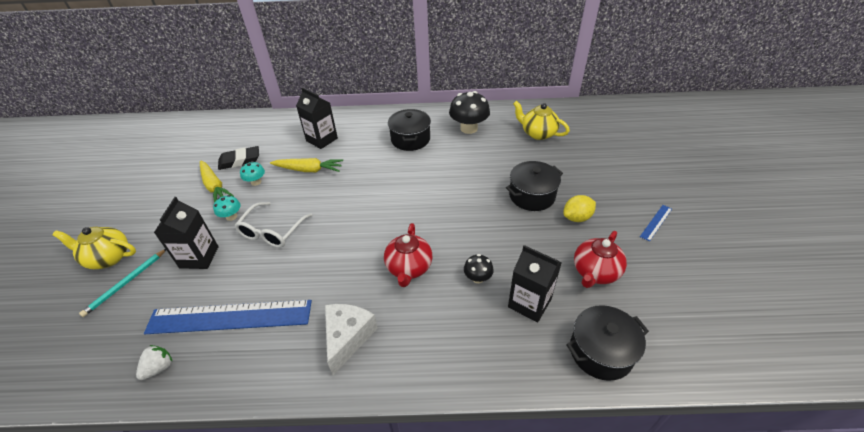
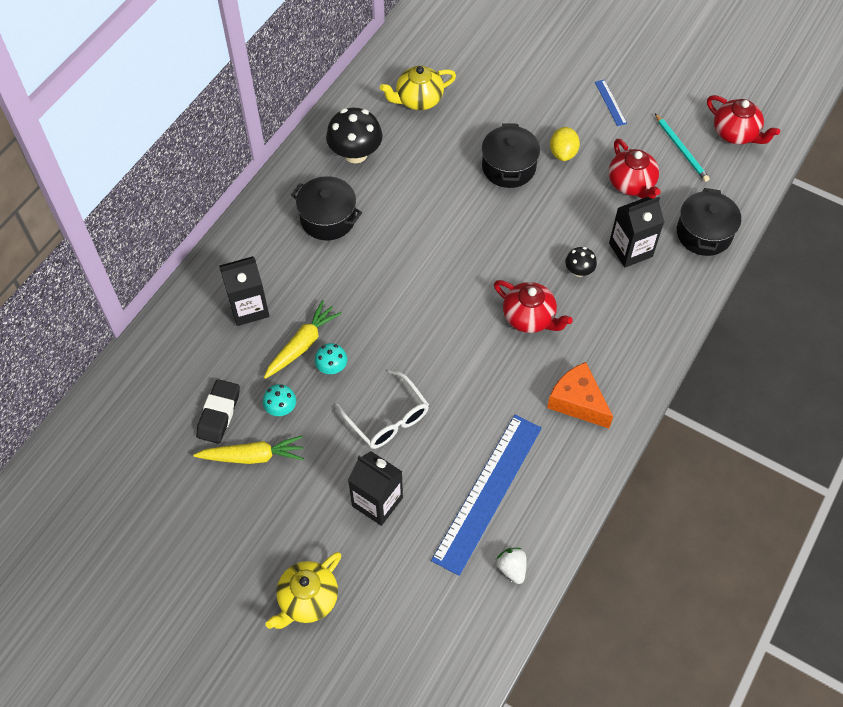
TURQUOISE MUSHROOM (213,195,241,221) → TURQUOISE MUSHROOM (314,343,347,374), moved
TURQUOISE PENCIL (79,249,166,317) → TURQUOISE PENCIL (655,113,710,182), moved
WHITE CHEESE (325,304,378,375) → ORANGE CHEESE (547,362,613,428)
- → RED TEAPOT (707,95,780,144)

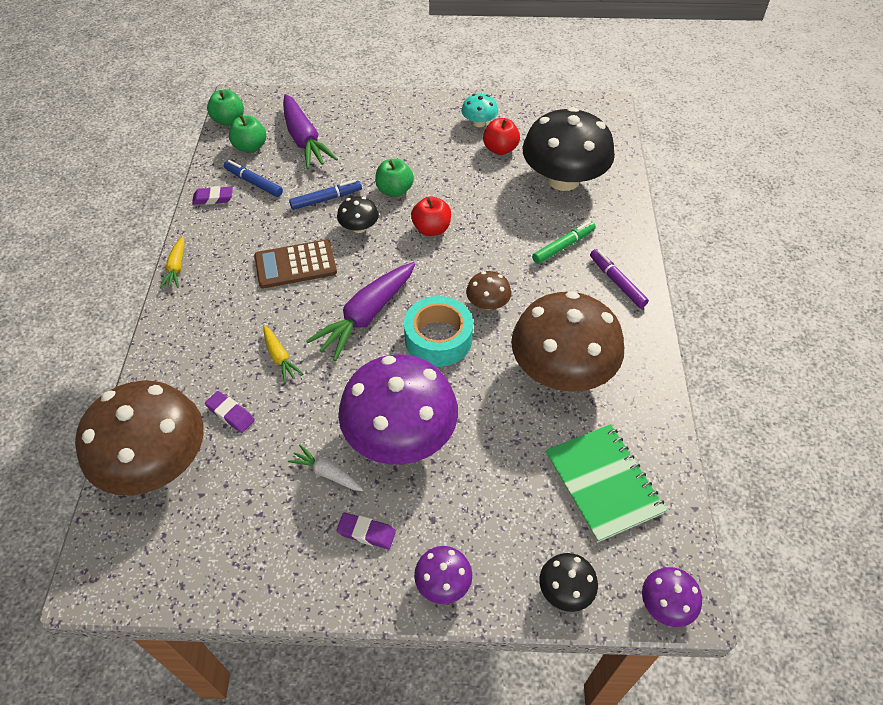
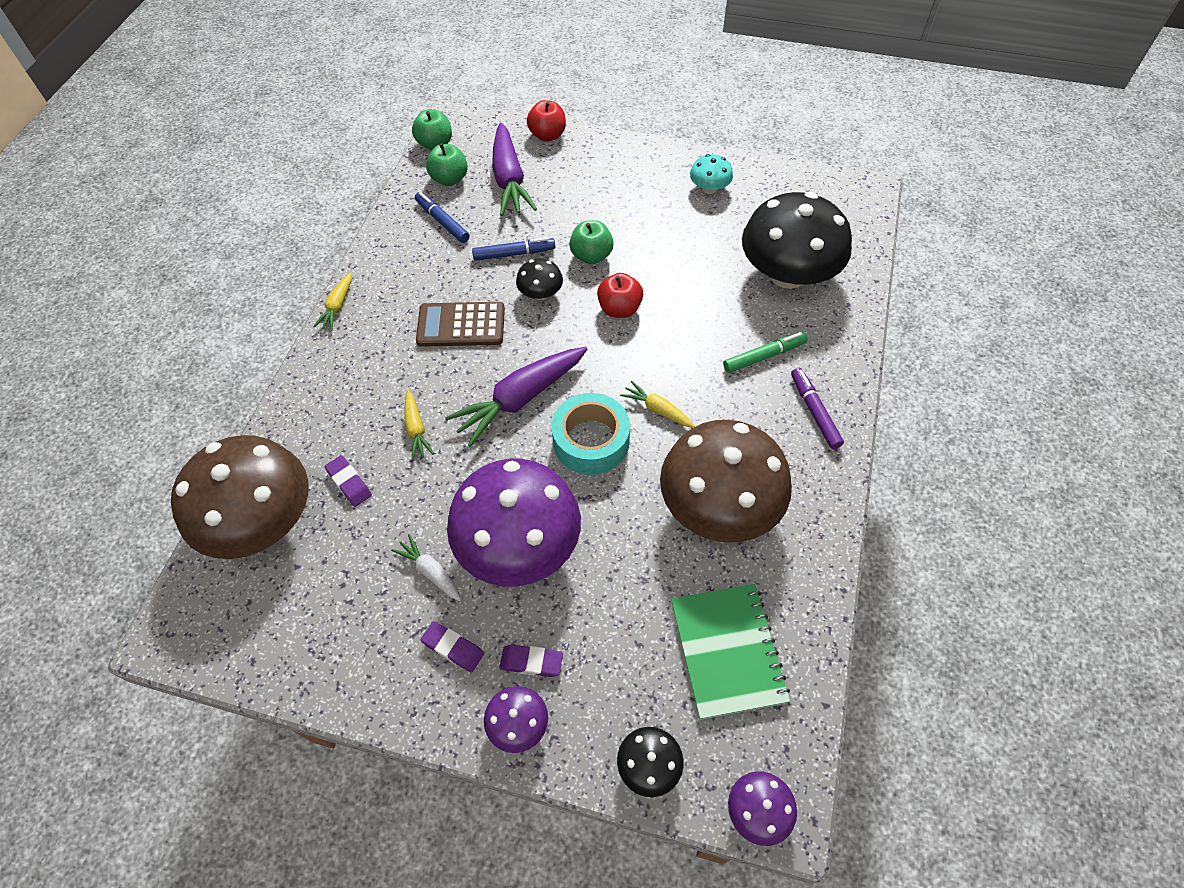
RED APPLE (483,118,520,155) → RED APPLE (527,100,566,142), moved
PURPLE ERASER (192,186,233,205) → PURPLE ERASER (499,645,563,677), moved
BROWN MUSHROOM (466,271,511,310) → YELLOW CARROT (620,381,695,428)

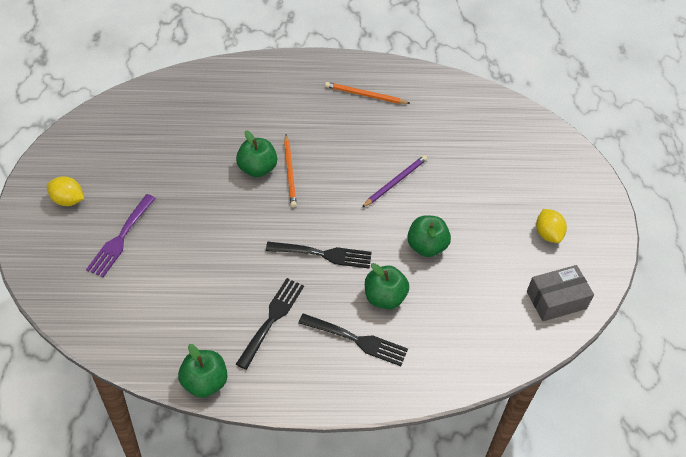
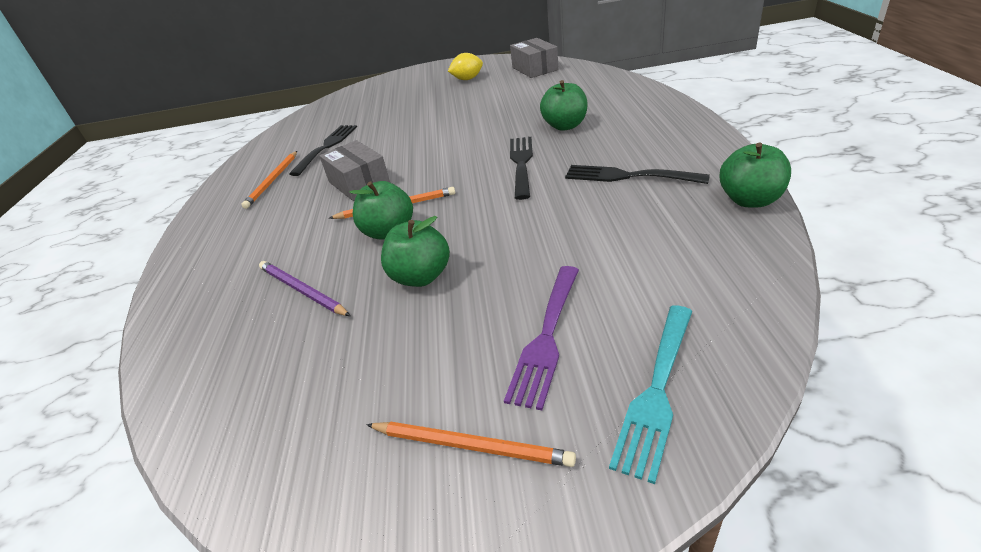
PURPLE PENCIL (362,155,427,207) → PURPLE PENCIL (259,261,351,316), moved
YELLOW LEMON (47,176,84,206) → ORANGE PENCIL (366,422,576,467)
PURPLE FORK (86,194,156,277) → PURPLE FORK (504,266,579,410), 90 degrees clockwise
GREEN APPLE (407,215,451,257) → GREEN APPLE (381,216,450,287), moved
BLACK FORK (299,313,408,366) → BLACK FORK (289,125,357,176), moved
- → GREY BOX (319,140,390,201)
- → TURQUOISE FORK (609,306,693,484)

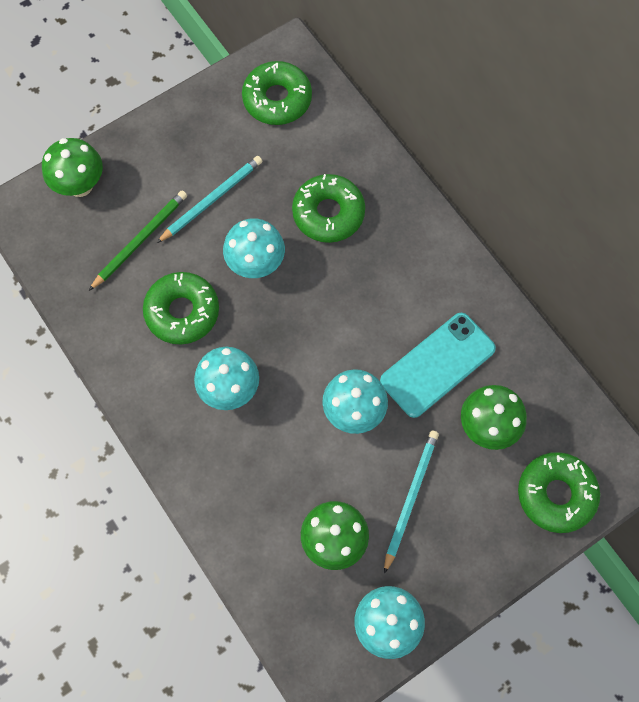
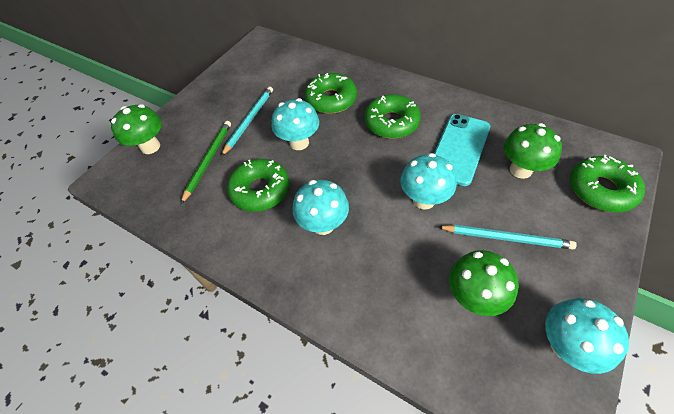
GREEN DONUT (242,61,312,125) → GREEN DONUT (365,94,421,138), moved
TURQUOISE PENCIL (384,431,439,574) → TURQUOISE PENCIL (438,225,577,250), 105 degrees clockwise

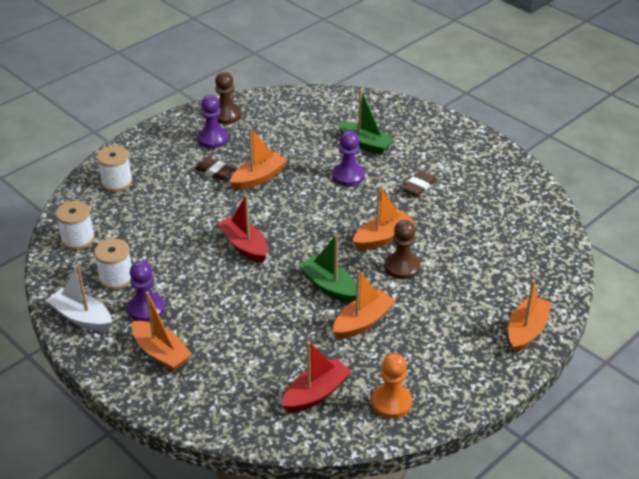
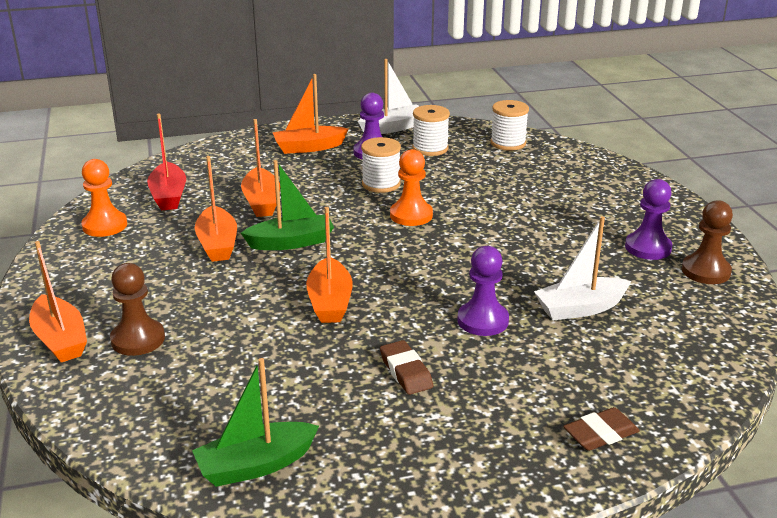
GREEN BOAT (337,89,395,155) → GREEN BOAT (192,358,319,487), moved
ORANGE BOAT (230,127,288,190) → ORANGE BOAT (241,119,280,217), moved
WHITE SPOOL (97,146,133,192) → WHITE SPOOL (361,137,401,193), moved
BROWN ERASER (195,157,235,180) → BROWN ERASER (563,407,640,451), moved
RED BOAT (218,195,268,263) → ORANGE PAWN (390,149,433,226)
BROWN PAWN (385,220,420,279) → BROWN PAWN (110,263,165,356), moved
- → WHITE BOAT (534,216,631,320)

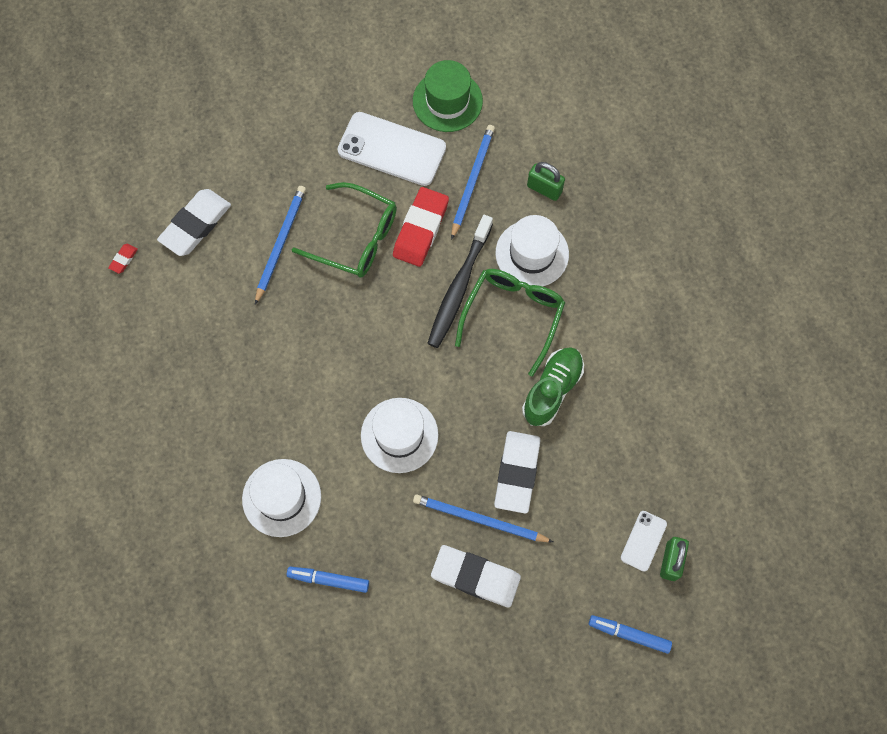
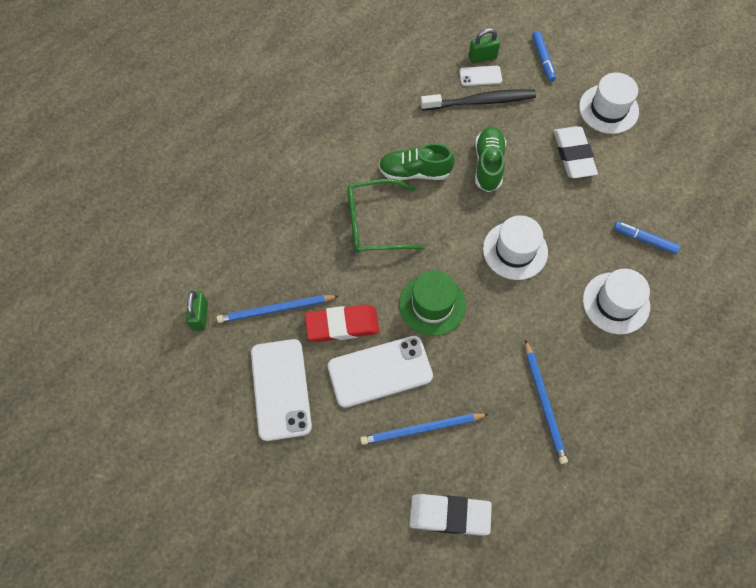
GREEN HAT (413,60,483,132) → GREEN HAT (399,270,466,336), moved
GREEN PADLOCK (527,162,565,201) → GREEN PADLOCK (186,291,208,331), moved
GREEN GLASSES (292,182,397,278) → WHITE PHONE (328,336,433,408)
BLACK TOOTHBRUSH (427,215,493,348) → BLACK TOOTHBRUSH (421,89,536,111), moved
WHITE HAT (496,215,569,287) → WHITE HAT (579,72,639,134), moved
RED ERASER (108,244,138,274) → -
WHITE ERASER (494,431,540,514) → GREEN SHOE (475,126,506,192)
BLUE PENCIL (413,494,553,542) → BLUE PENCIL (525,340,568,464), moved
BLUE MARKER (286,567,369,593) → BLUE MARKER (614,221,680,254), 135 degrees clockwise

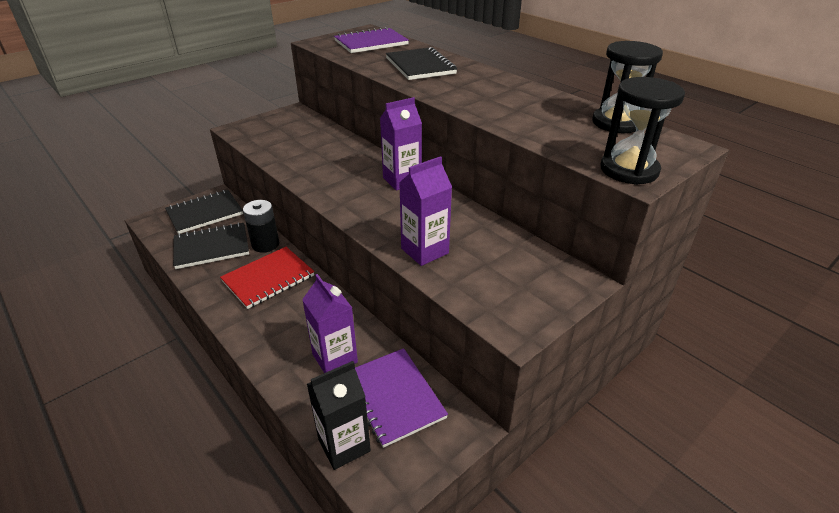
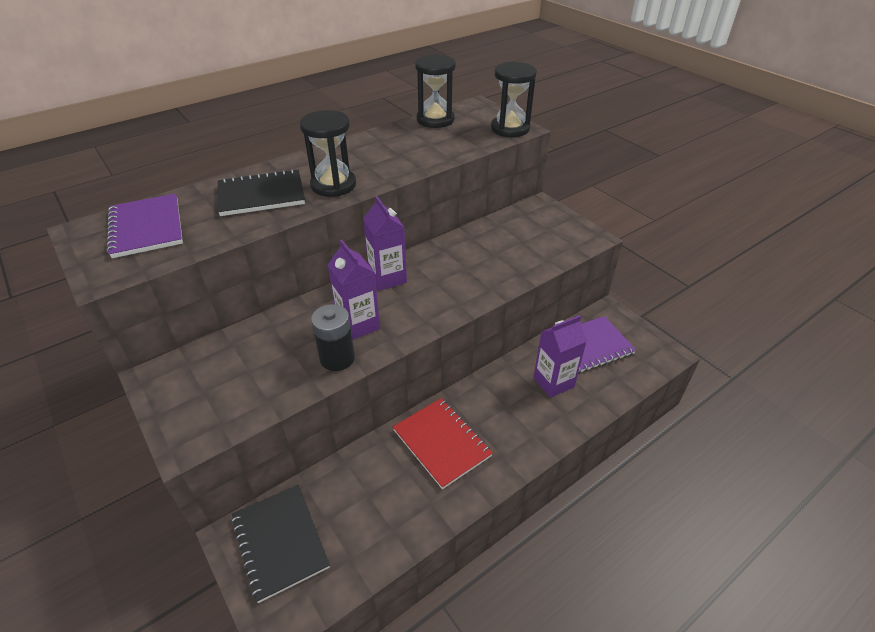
PURPLE CARTON (399,156,452,266) → PURPLE CARTON (328,240,380,340), moved
BLACK BATTERY (243,200,279,253) → BLACK BATTERY (311,304,355,371), moved
BLACK NOTEBOOK (173,222,249,269) → -
BLACK CARTON (307,361,371,470) → -
- → BLACK HOURGLASS (300,110,356,197)

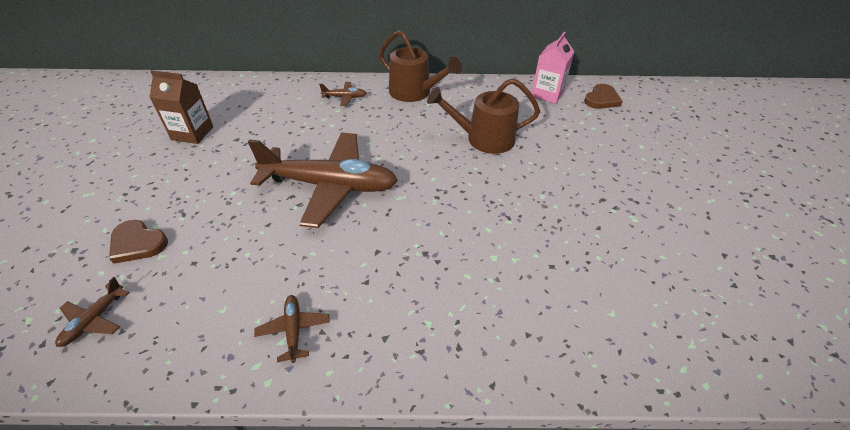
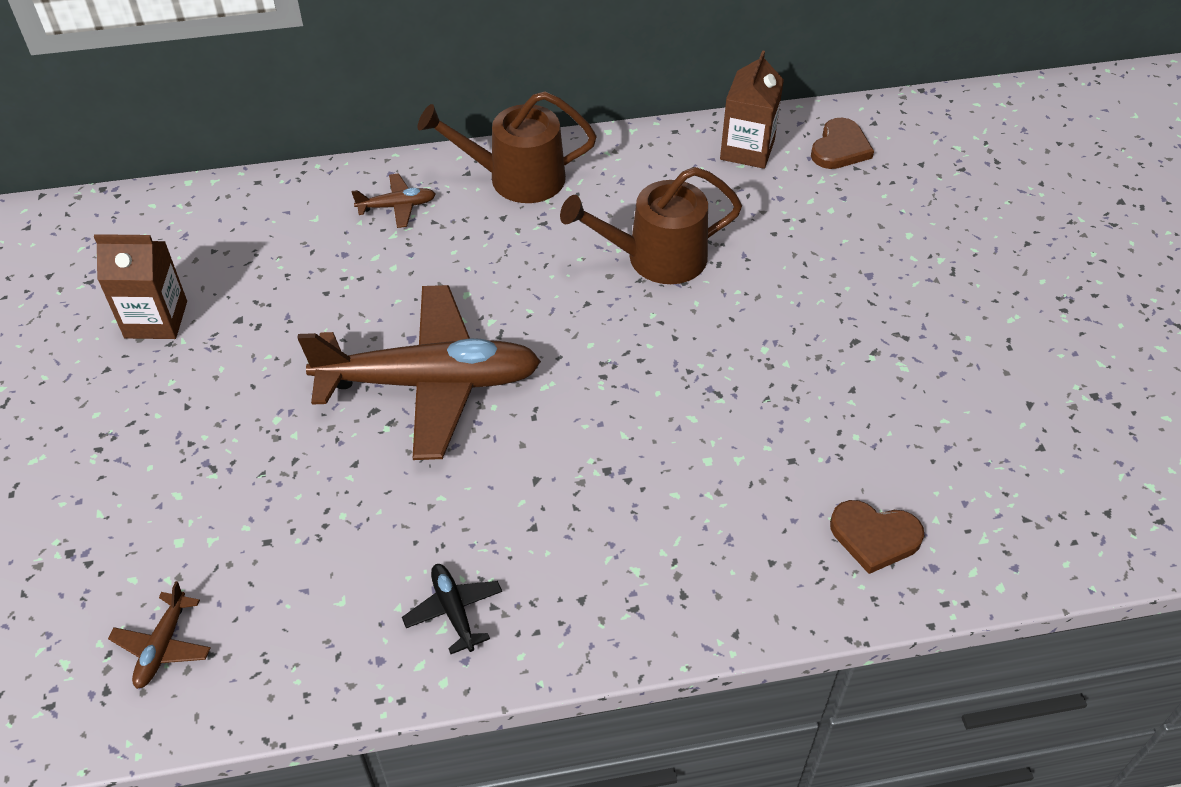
BROWN WATERING CAN (379,30,462,102) → BROWN WATERING CAN (417,91,597,203), 150 degrees clockwise
PINK CARTON (532,32,574,104) → BROWN CARTON (720,50,784,169)
BROWN HEART (109,220,168,264) → BROWN HEART (830,500,924,574), moved
BROWN PLANE (254,295,330,363) → BLACK PLANE (402,564,502,654)

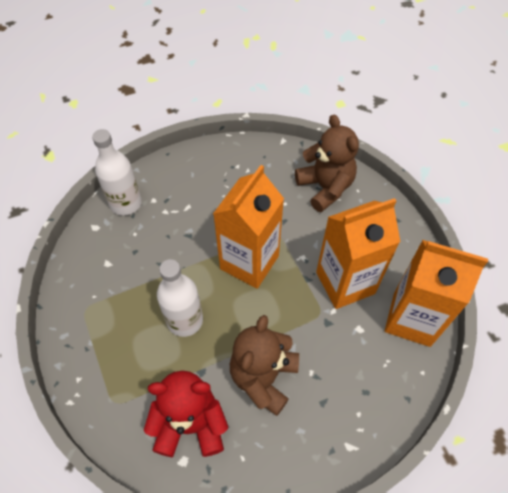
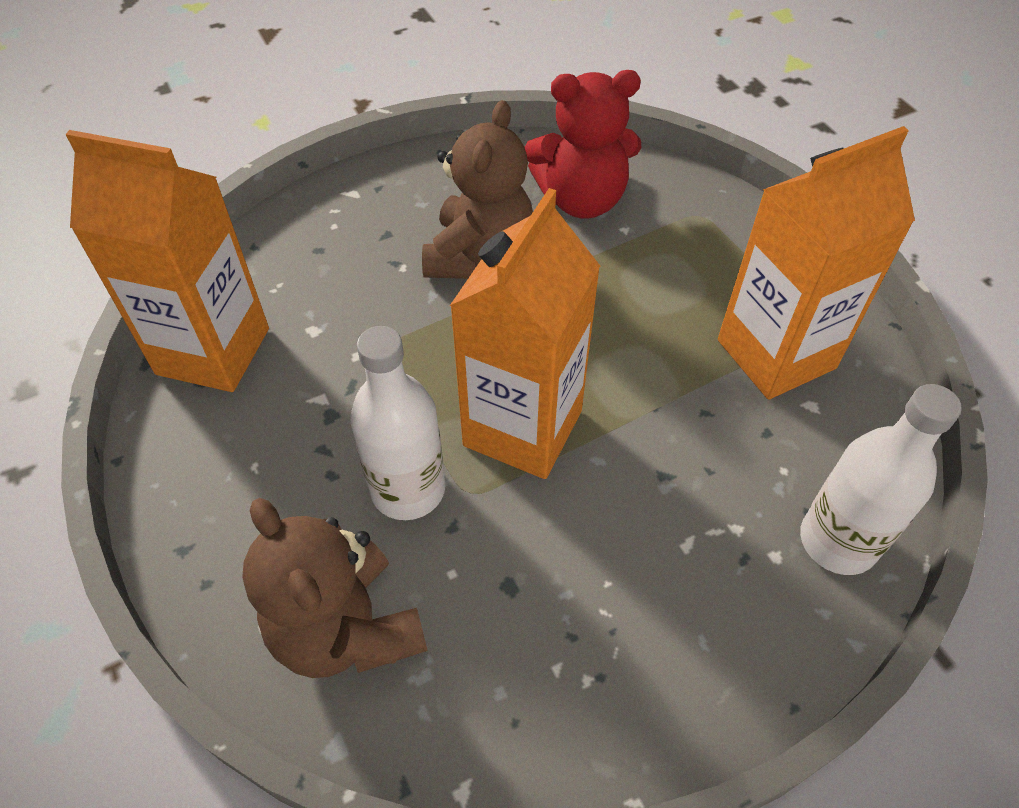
ORANGE CARTON (316,198,400,309) → ORANGE CARTON (718,126,915,400), moved
WHITE BOTTLE (157,259,203,337) → WHITE BOTTLE (350,326,445,520), moved

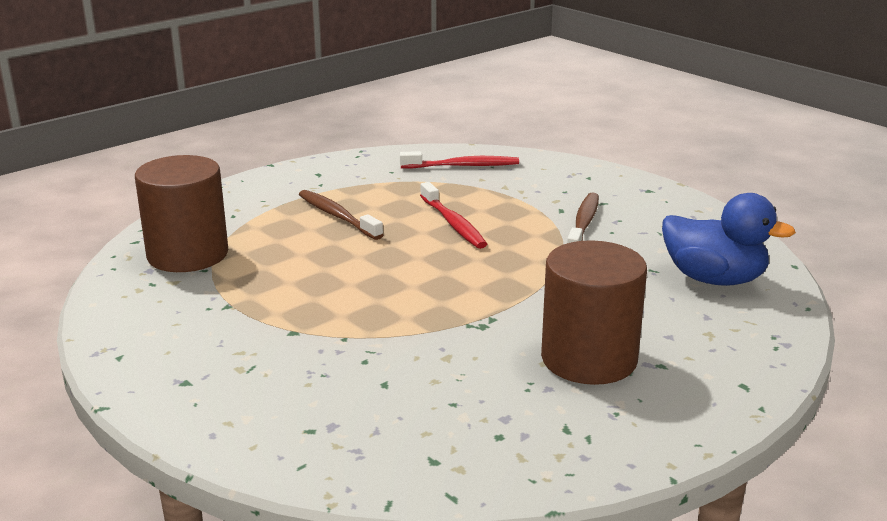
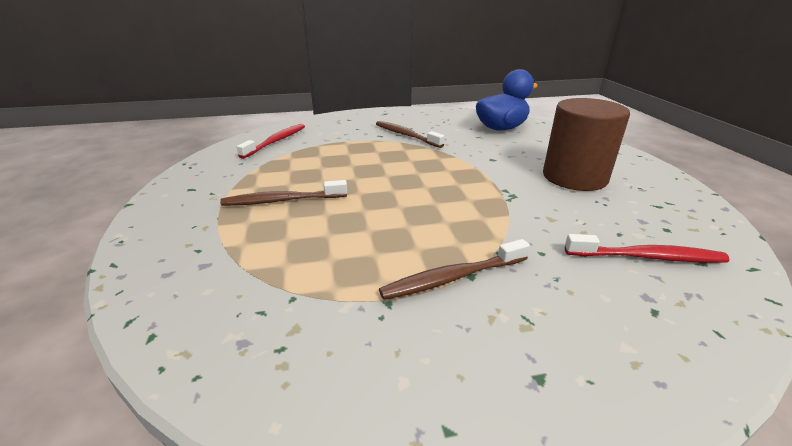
BROWN CYLINDER (135,155,228,272) → -
RED TOOTHBRUSH (420,182,487,249) → RED TOOTHBRUSH (565,234,729,263), moved
- → BROWN TOOTHBRUSH (379,239,530,300)

